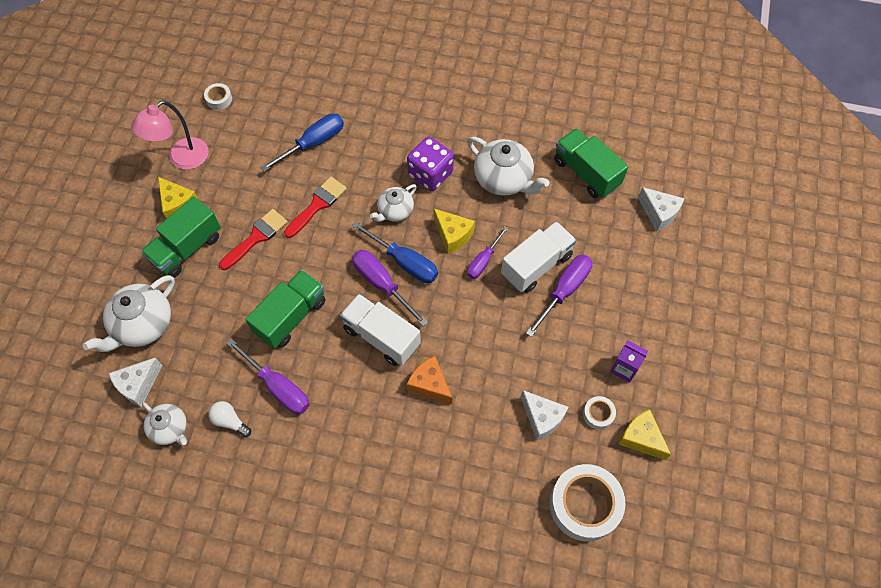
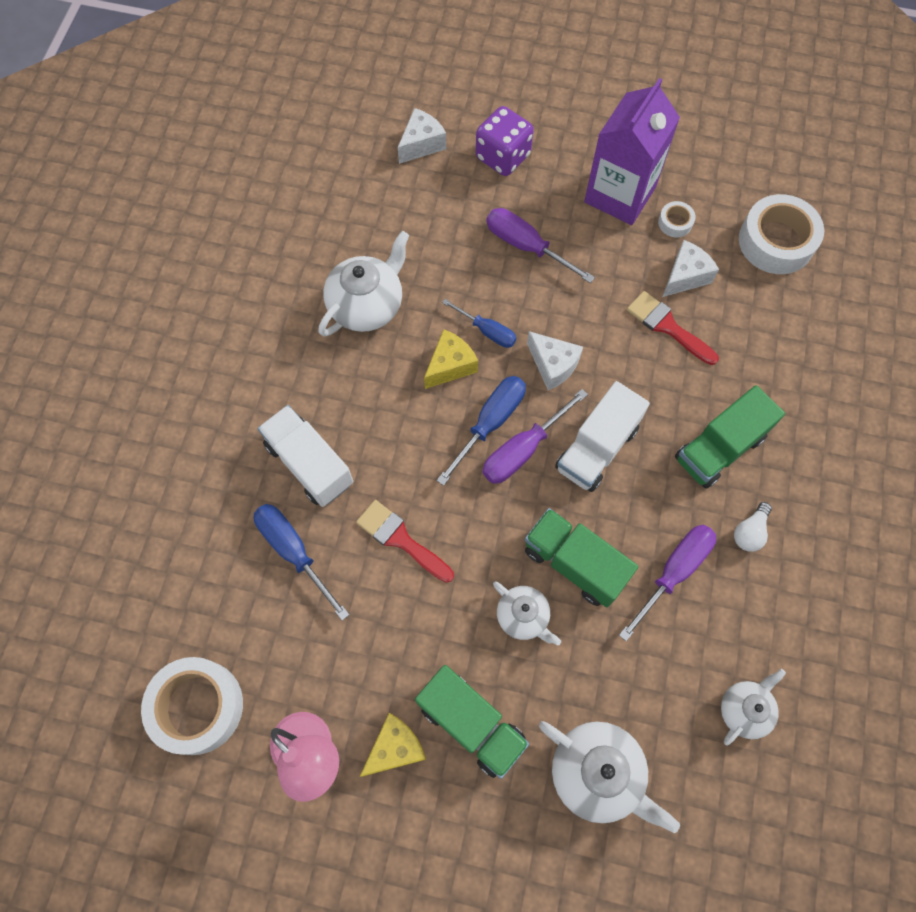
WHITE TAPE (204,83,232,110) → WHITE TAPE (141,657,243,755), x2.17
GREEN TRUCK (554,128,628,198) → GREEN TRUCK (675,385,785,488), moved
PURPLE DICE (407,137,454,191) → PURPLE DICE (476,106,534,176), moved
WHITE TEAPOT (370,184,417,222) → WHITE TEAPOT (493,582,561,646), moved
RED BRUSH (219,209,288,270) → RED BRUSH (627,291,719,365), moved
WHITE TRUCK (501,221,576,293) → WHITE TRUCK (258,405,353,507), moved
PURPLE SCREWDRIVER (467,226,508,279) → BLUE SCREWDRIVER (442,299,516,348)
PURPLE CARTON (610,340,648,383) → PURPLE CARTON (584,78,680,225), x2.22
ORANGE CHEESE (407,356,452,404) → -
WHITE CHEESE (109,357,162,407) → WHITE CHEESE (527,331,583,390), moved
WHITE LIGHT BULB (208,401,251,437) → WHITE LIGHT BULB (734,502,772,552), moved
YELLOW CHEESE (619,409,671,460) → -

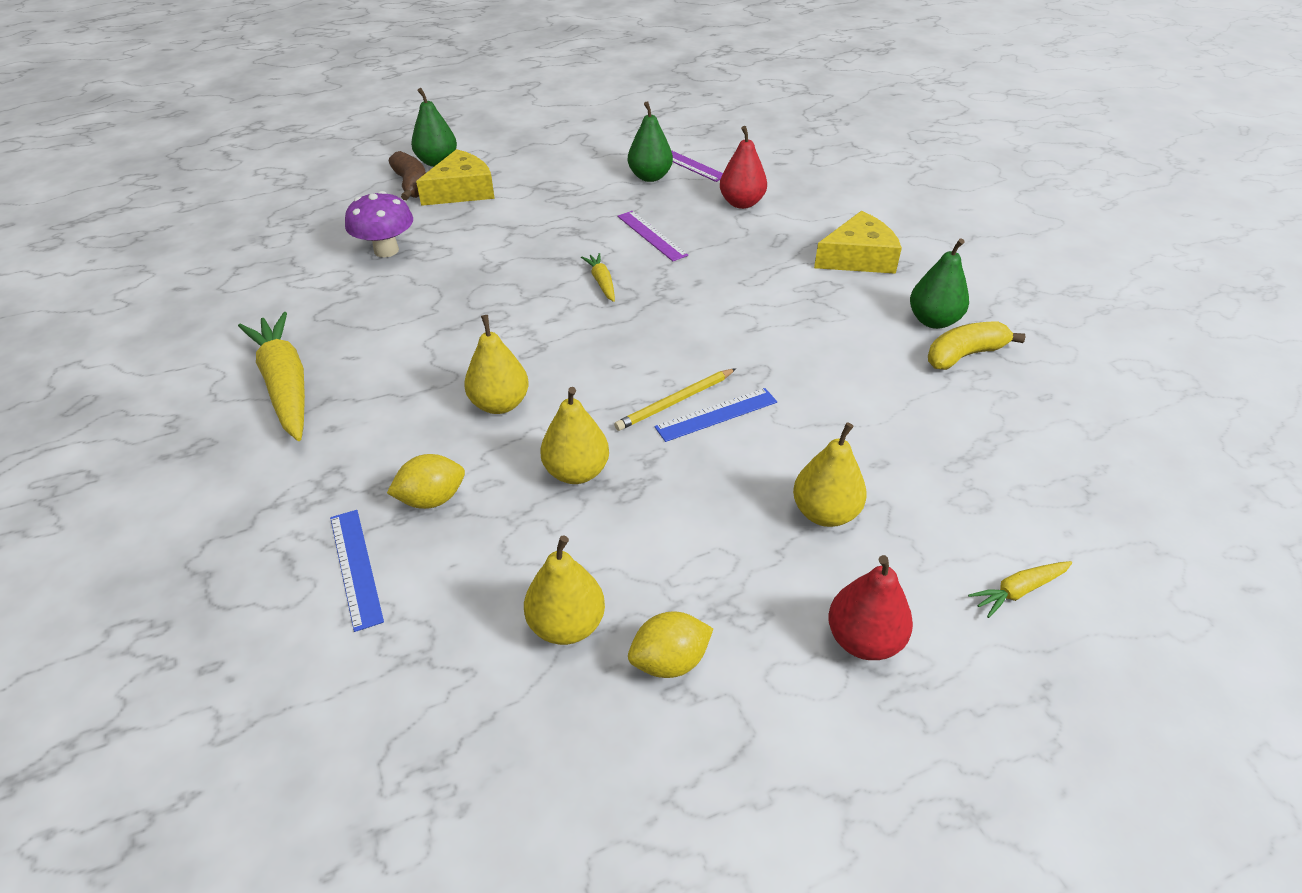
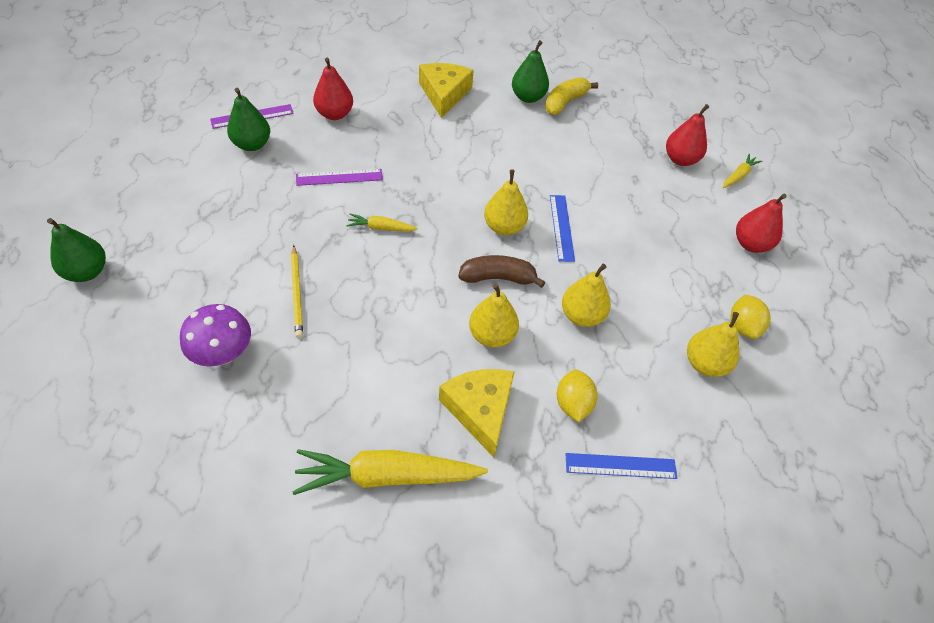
YELLOW CHEESE (416,149,495,206) → YELLOW CHEESE (439,369,515,458), moved
BROWN BANANA (389,151,426,200) → BROWN BANANA (458,255,545,288), moved
YELLOW BANANA (928,321,1026,370) → YELLOW BANANA (545,77,598,115), 45 degrees clockwise
YELLOW PENCIL (614,368,736,431) → YELLOW PENCIL (291,245,303,338), moved
YELLOW PEAR (793,422,867,527) → YELLOW PEAR (484,169,528,235), moved
YELLOW CARROT (968,561,1072,618) → YELLOW CARROT (723,154,762,188), 135 degrees counterclockwise
- → RED PEAR (666,104,709,166)

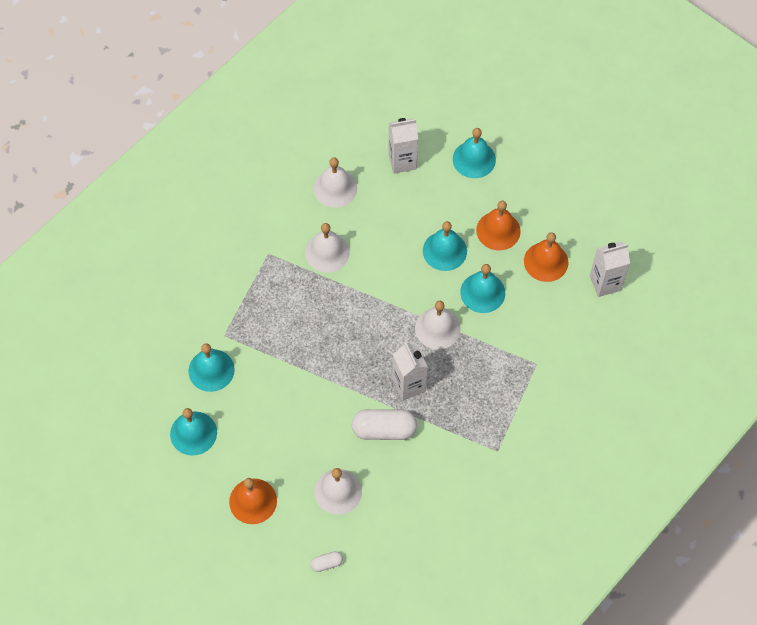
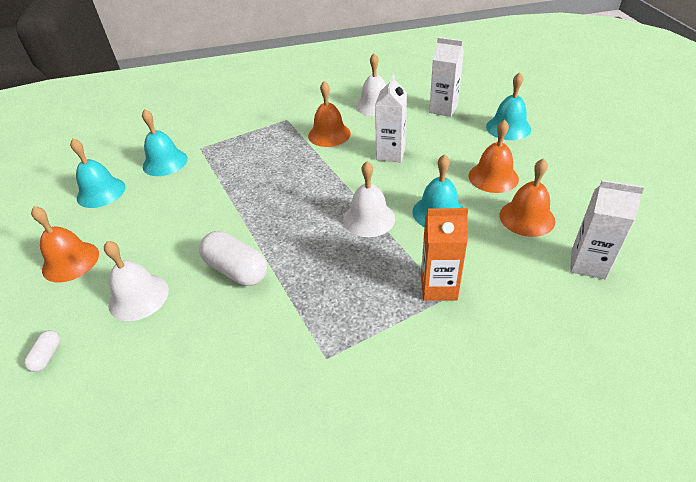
TURQUOISE BELL (423,221,467,271) → -
WHITE BELL (305,223,350,273) → ORANGE BELL (308,81,351,147)
WHITE CARTON (392,342,428,401) → WHITE CARTON (375,74,407,162), moved
WHITE CAPSULE (311,551,343,572) → WHITE CAPSULE (24,330,60,372), 75 degrees clockwise
- → ORANGE CARTON (421,208,468,301)

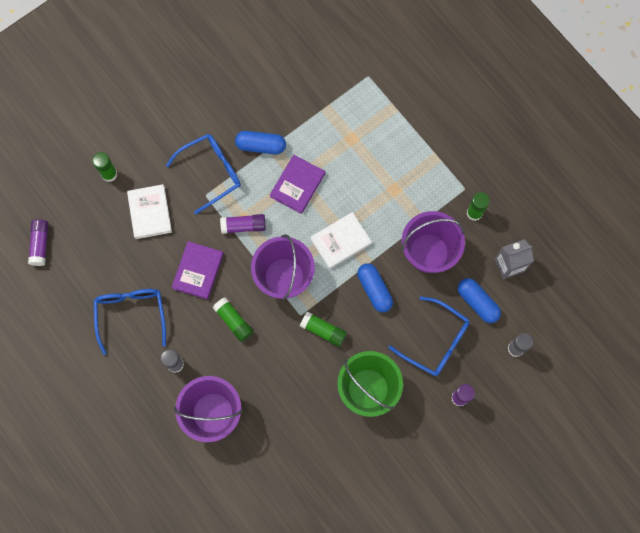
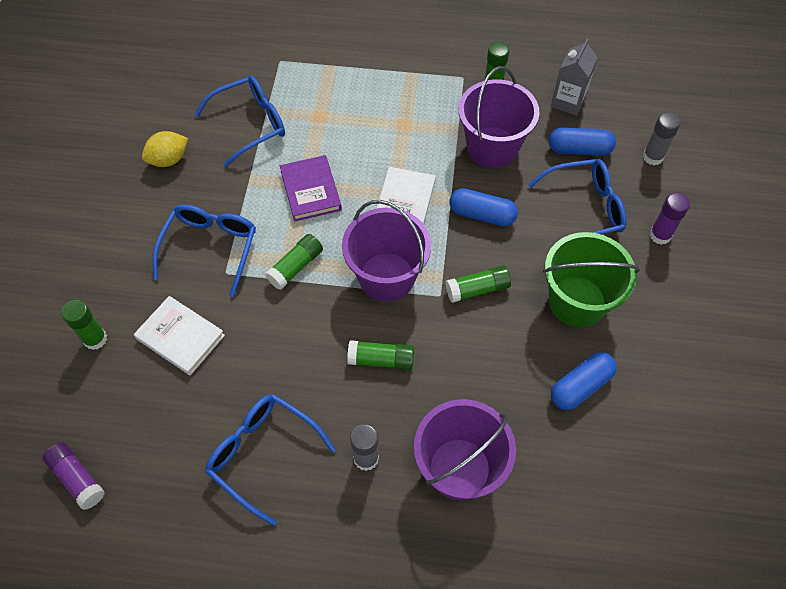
BLUE CAPSULE (235,131,286,154) → BLUE CAPSULE (551,352,617,410), moved
PURPLE GLUE STICK (220,214,266,234) → GREEN GLUE STICK (265,234,323,290)
PURPLE BOOK (172,241,224,300) → -
- → BLUE GLASSES (194,76,285,167)
- → YELLOW LEMON (142,131,188,167)

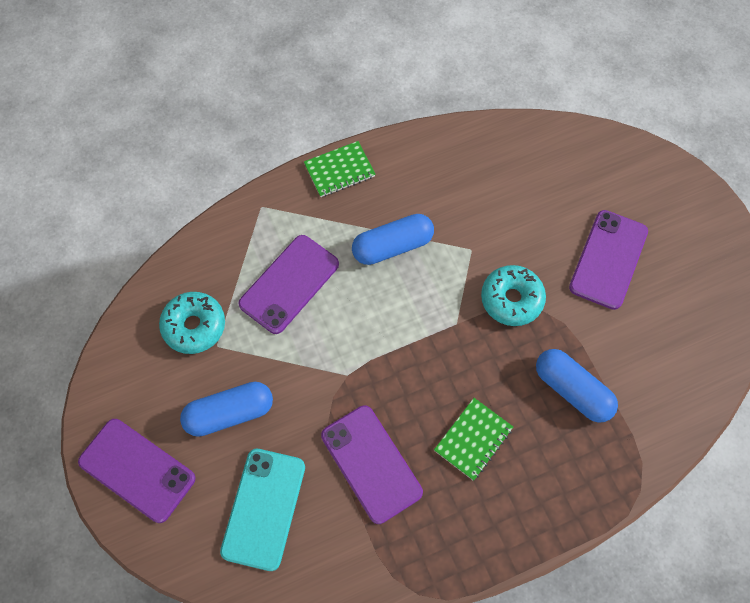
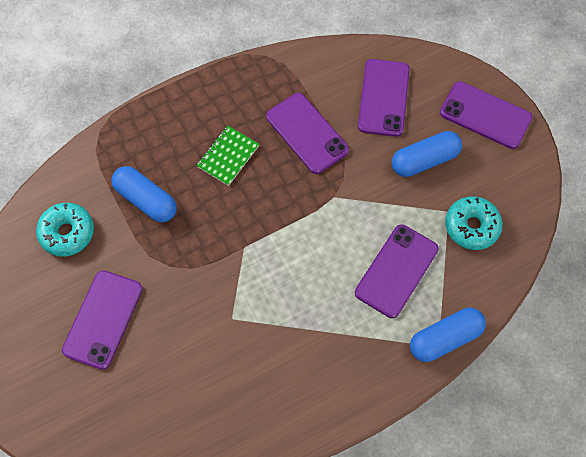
GREEN NOTEBOOK (304,141,375,197) → -
BLUE CAPSULE (352,214,434,265) → BLUE CAPSULE (410,308,486,362), moved
TURQUOISE DONUT (481,265,546,326) → TURQUOISE DONUT (36,203,94,257), moved
TURQUOISE PHONE (220,449,305,571) → PURPLE PHONE (358,59,410,137)

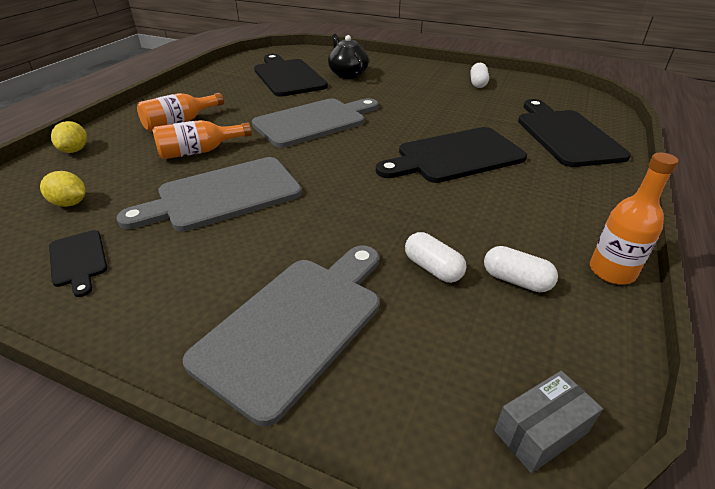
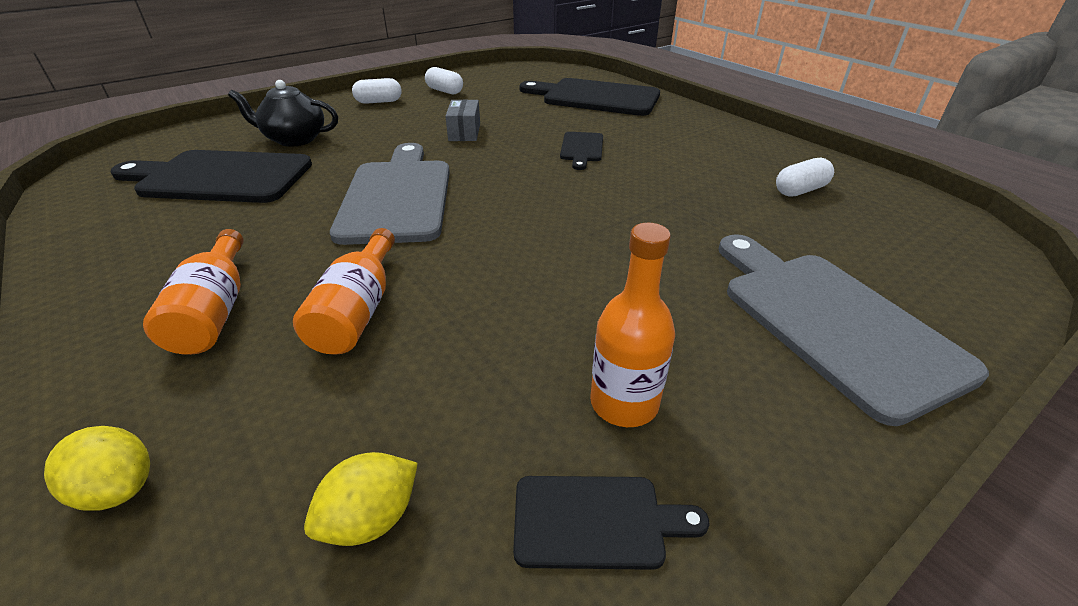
BLACK CUTTING BOARD (376,127,527,183) → BLACK CUTTING BOARD (560,132,603,170), x0.48
ORANGE BOTTLE (590,153,679,284) → ORANGE BOTTLE (590,223,675,427), moved
GREY CUTTING BOARD (116,157,302,232) → -
WHITE CAPSULE (405,232,466,283) → WHITE CAPSULE (352,78,402,104), moved
GREY BOX (495,371,603,473) → GREY BOX (445,99,480,141), moved

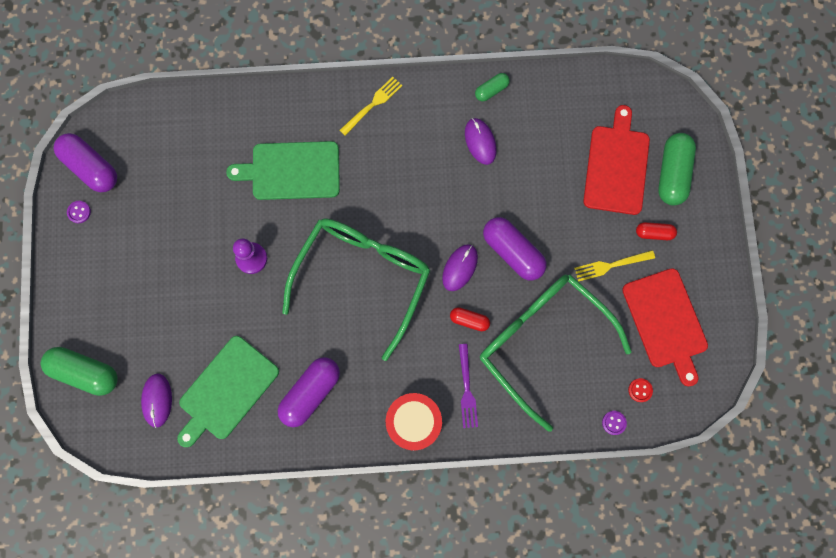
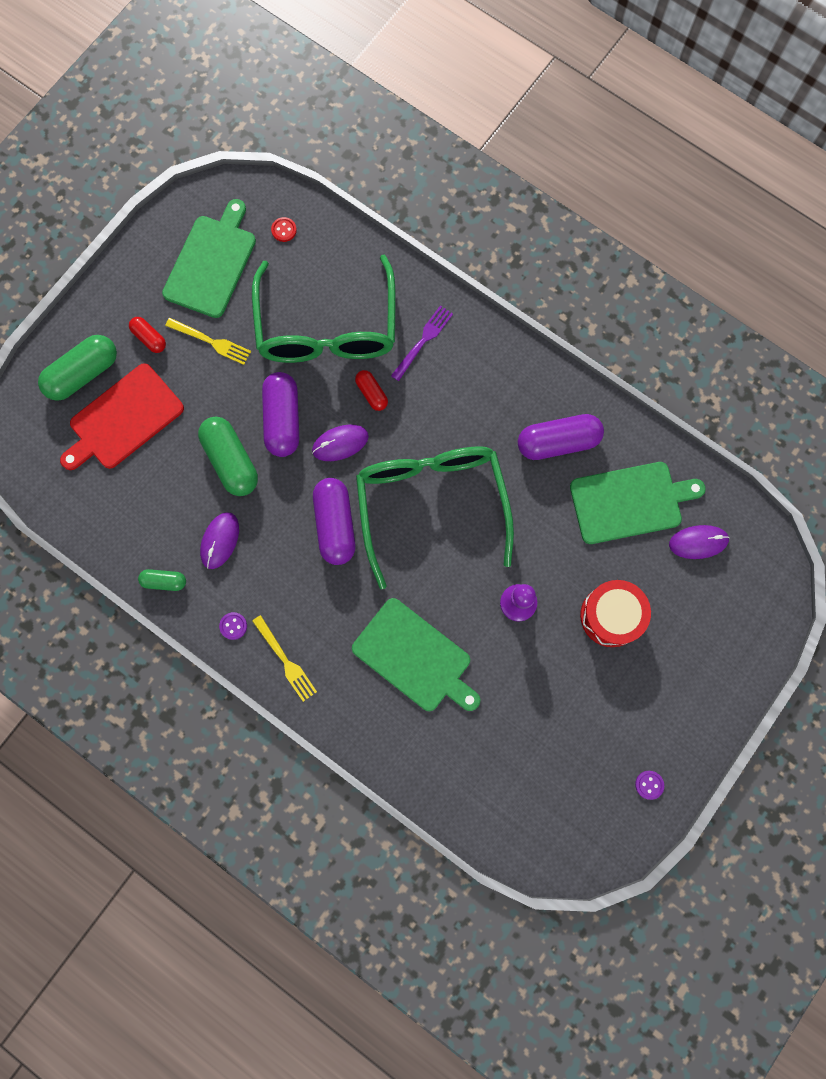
YELLOW FORK (340,77,403,136) → YELLOW FORK (252,615,317,702), 120 degrees counterclockwise
PURPLE CAPSULE (54,133,117,192) → PURPLE CAPSULE (313,478,355,565), moved
GREEN GLASSES (282,218,431,361) → GREEN GLASSES (356,446,514,590), 105 degrees clockwise
RED CUTTING BOARD (622,268,708,387) → GREEN CUTTING BOARD (162,199,256,318)
GREEN CAPSULE (41,347,118,396) → GREEN CAPSULE (198,417,258,496), moved
PURPLE MOUSE (141,373,172,428) → PURPLE MOUSE (669,525,730,559), 45 degrees clockwise
RED DRUM (386,393,442,450) → RED DRUM (580,580,651,647), moved
PURPLE BUTTON (602,411,627,435) → PURPLE BUTTON (219,612,247,640), moved

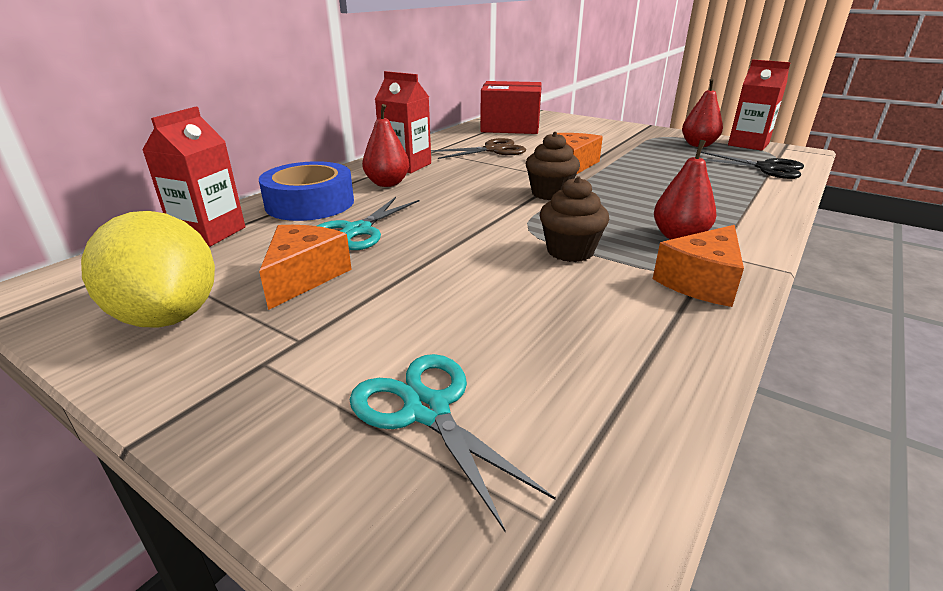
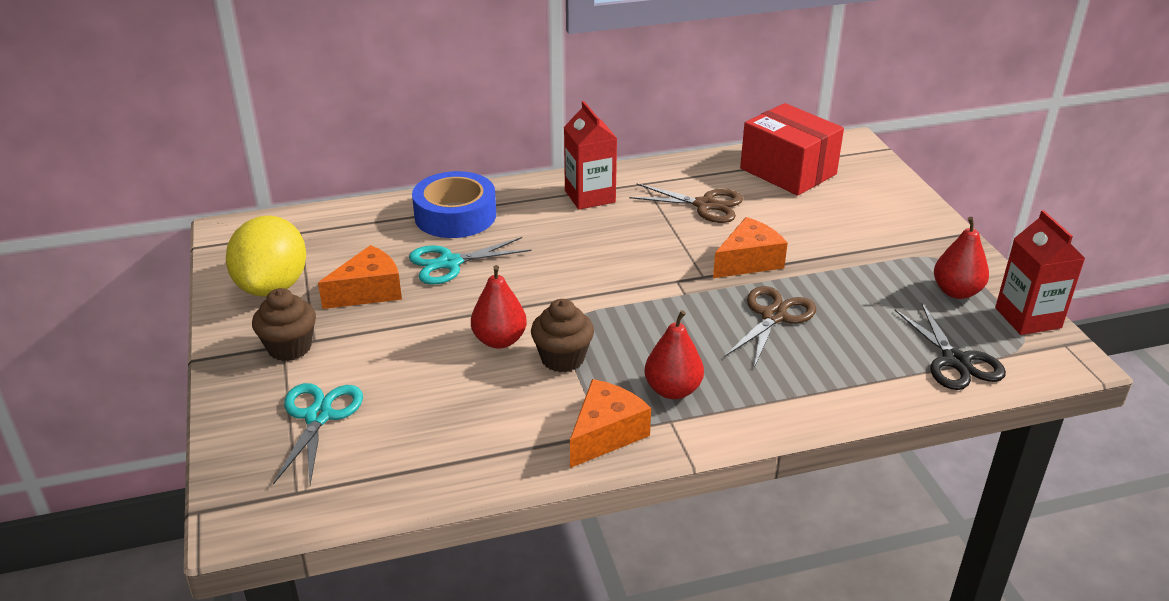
RED PEAR (362,104,409,187) → RED PEAR (471,265,527,349), moved
RED CARTON (142,107,245,247) → -
BROWN CUPCAKE (526,132,580,200) → BROWN CUPCAKE (252,288,316,361), moved
ORANGE CHEESE (653,225,744,307) → ORANGE CHEESE (570,379,651,468), 135 degrees clockwise
- → BROWN SCISSORS (724,286,816,368)

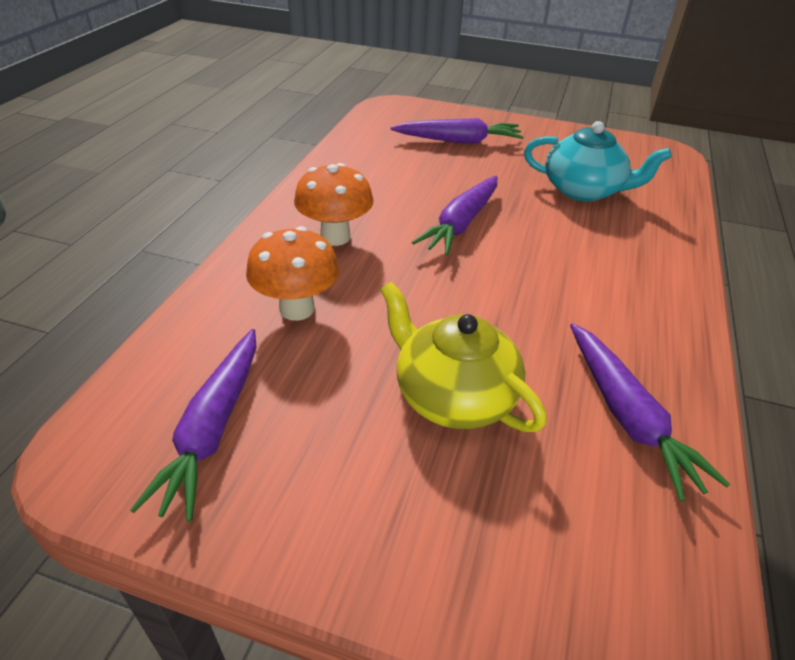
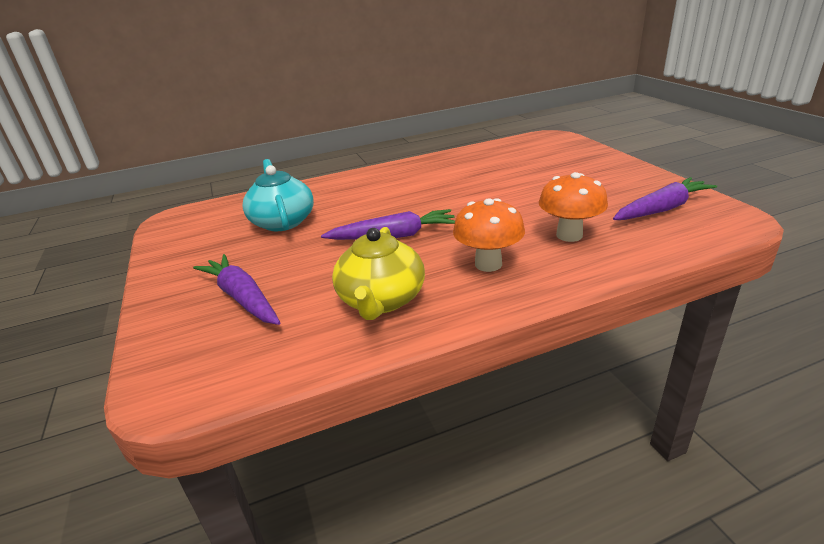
YELLOW TEAPOT (380,282,546,432) → YELLOW TEAPOT (332,227,425,320), moved
PURPLE CARROT (570,323,730,501) → -

